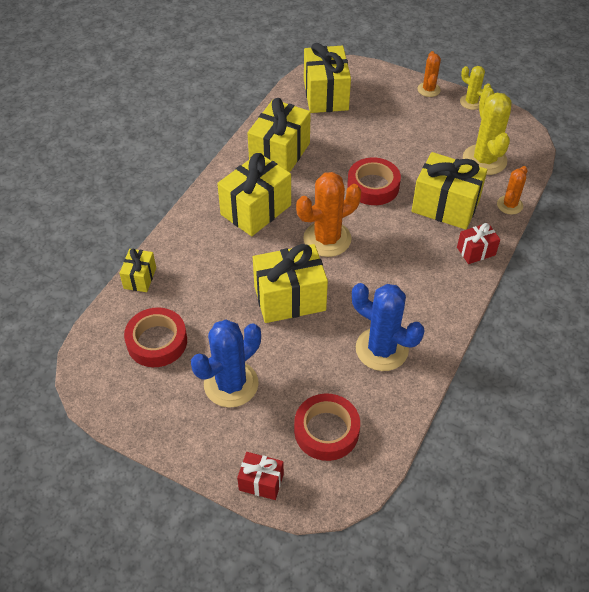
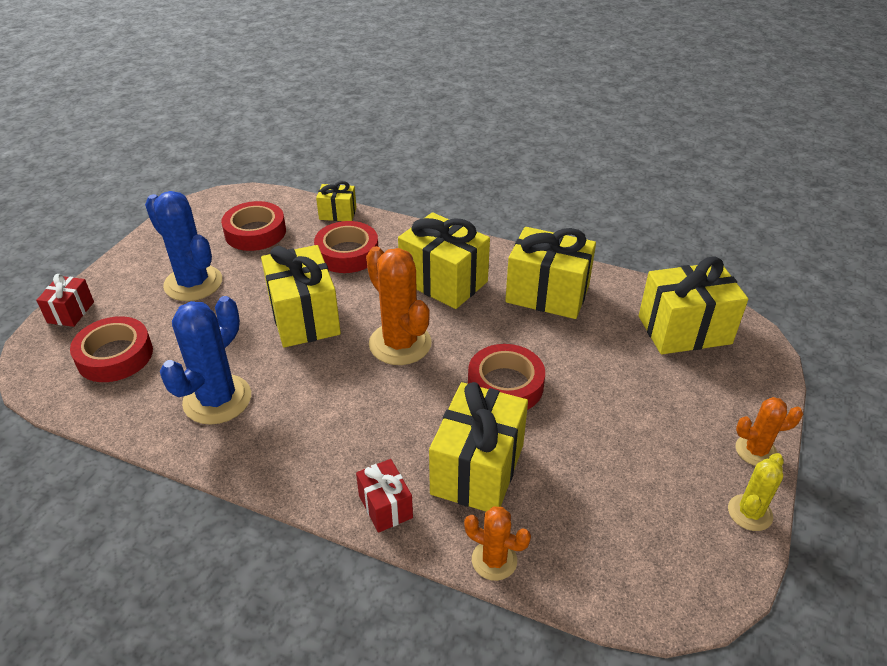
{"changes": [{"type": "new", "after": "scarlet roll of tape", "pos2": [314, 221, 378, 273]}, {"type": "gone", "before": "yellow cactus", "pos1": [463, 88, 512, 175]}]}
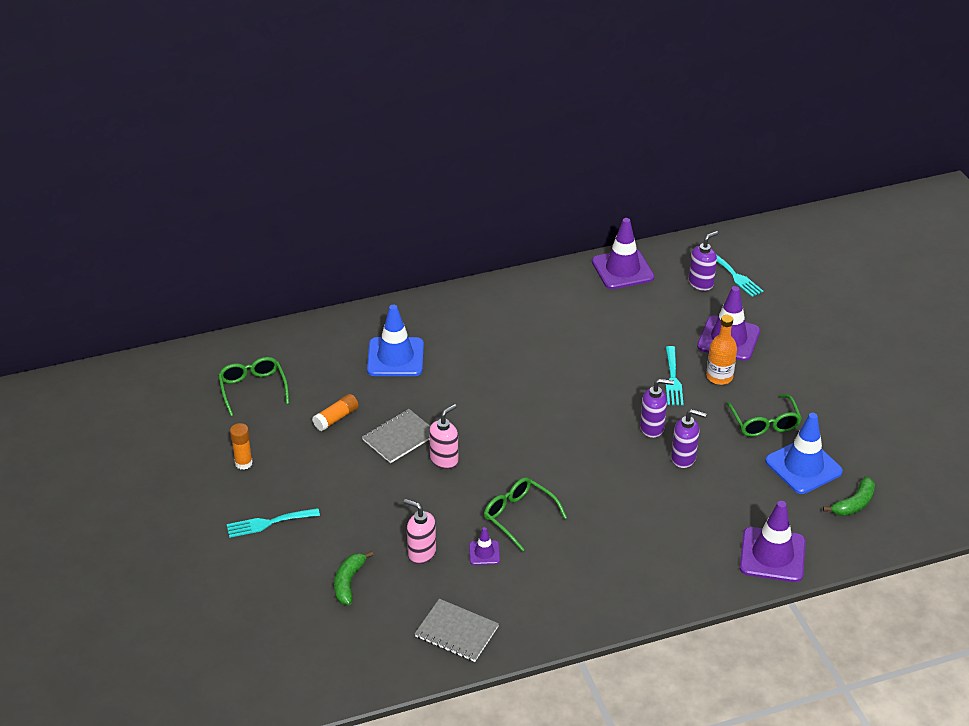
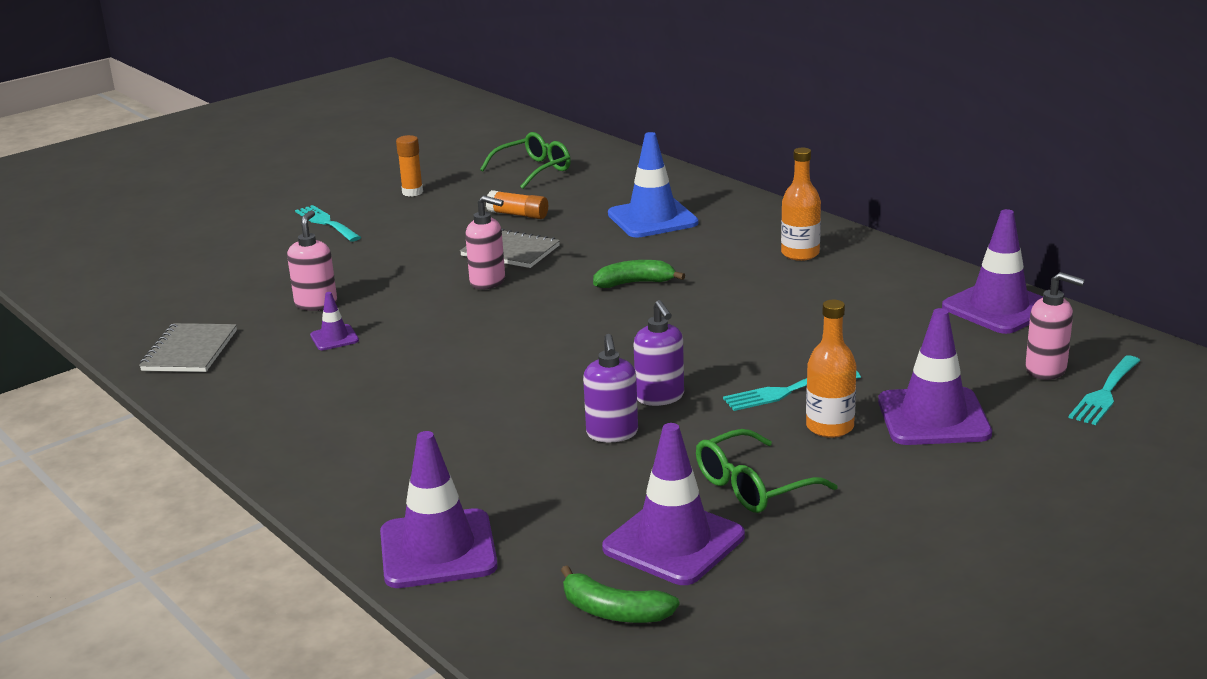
{"changes": [{"type": "shifted", "before": "green banana", "pos1": [334, 551, 374, 605], "pos2": [593, 260, 685, 288]}, {"type": "repainted", "before": "blue traffic cone", "after": "violet traffic cone", "pos1": [765, 413, 843, 494], "pos2": [602, 423, 745, 585]}, {"type": "new", "after": "bright orange bottle", "pos2": [781, 148, 821, 261]}, {"type": "repainted", "before": "violet soap dispenser", "after": "pink soap dispenser", "pos1": [689, 231, 718, 291], "pos2": [1025, 272, 1085, 380]}, {"type": "gone", "before": "green spectacles", "pos1": [484, 477, 567, 552]}]}
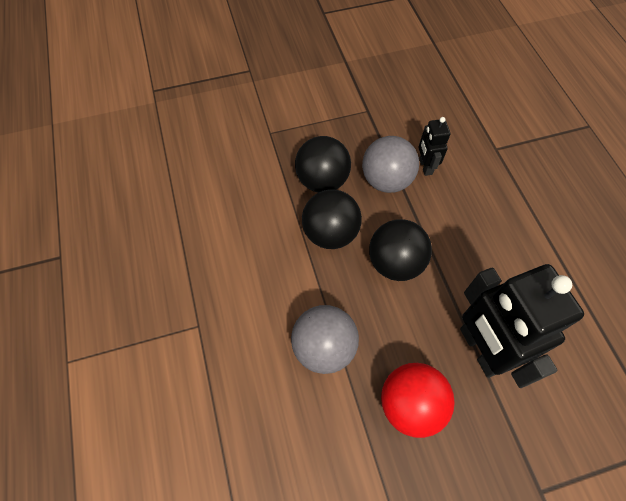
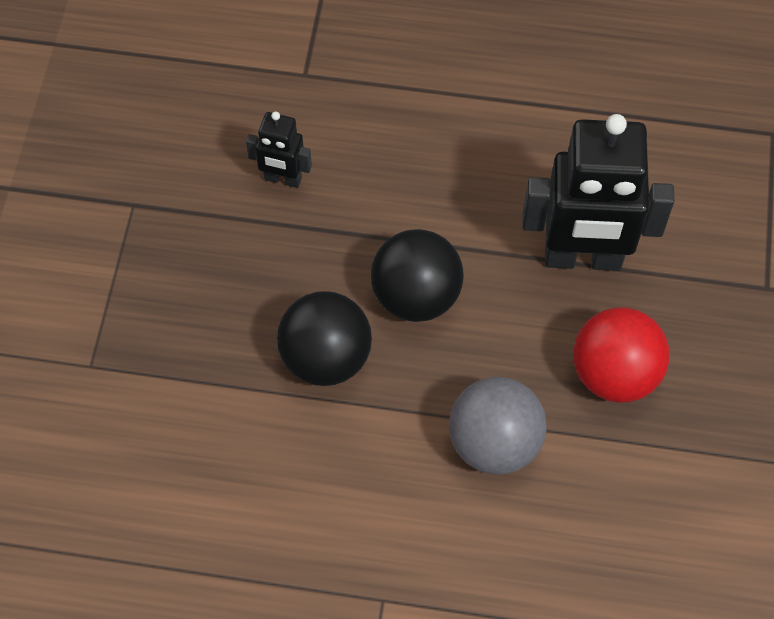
{"changes": [{"type": "gone", "before": "ebony ball", "pos1": [295, 136, 351, 193]}, {"type": "gone", "before": "grey ball", "pos1": [362, 136, 419, 193]}]}
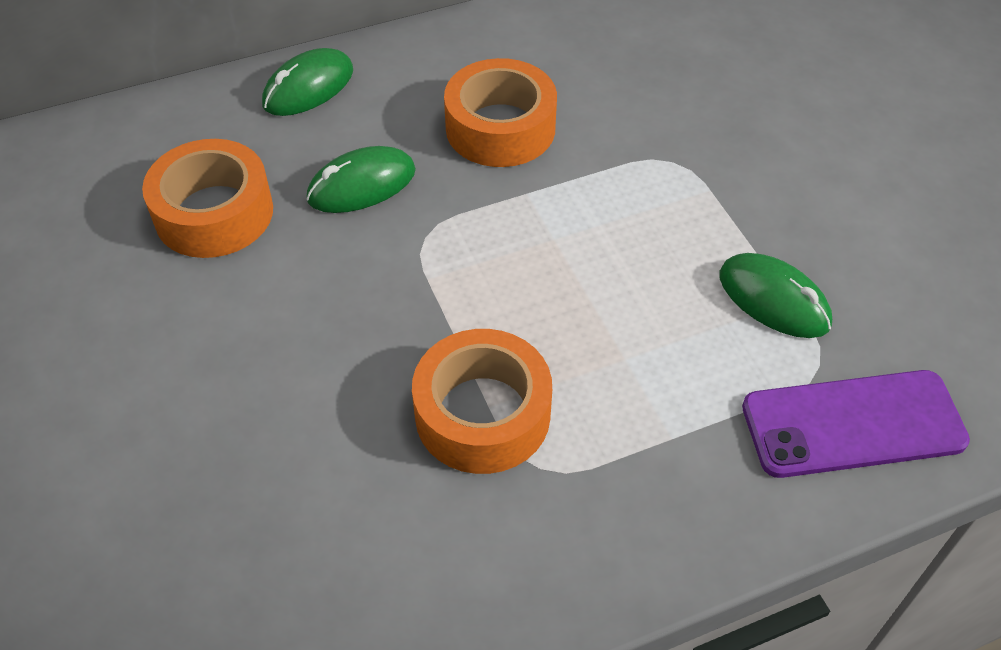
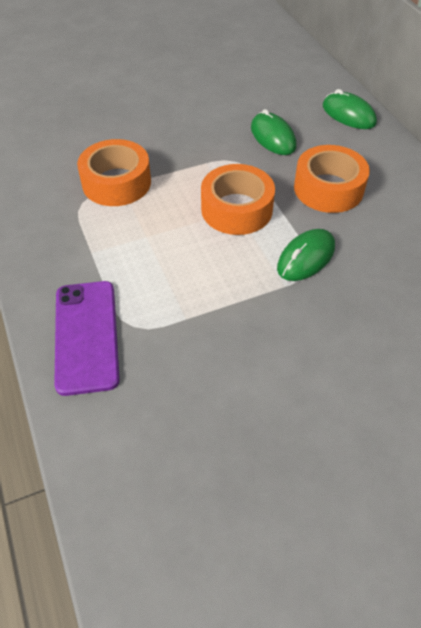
{"changes": [{"type": "shifted", "before": "bright orange roll of tape", "pos1": [142, 139, 273, 258], "pos2": [201, 164, 275, 235]}, {"type": "shifted", "before": "green computer mouse", "pos1": [719, 253, 832, 338], "pos2": [277, 229, 335, 281]}]}
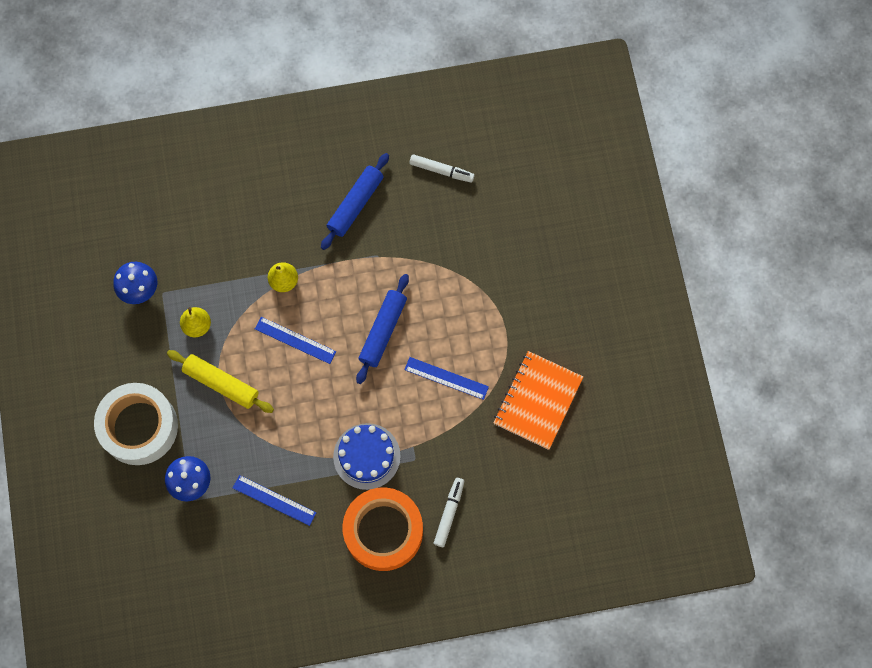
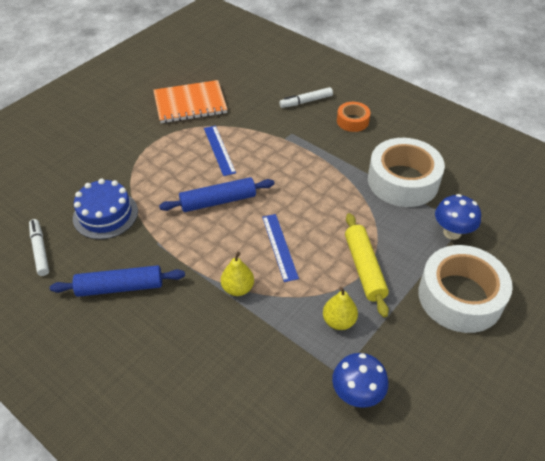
{"changes": [{"type": "shifted", "before": "blue cake", "pos1": [333, 423, 401, 490], "pos2": [73, 179, 138, 240]}, {"type": "scaled", "before": "bright orange roll of tape", "pos1": [343, 487, 423, 571], "pos2": [337, 102, 370, 132], "scale": 0.5}, {"type": "swapped", "before": "blue ruler", "after": "white roll of tape", "pos1": [233, 475, 316, 526], "pos2": [368, 138, 445, 207]}]}
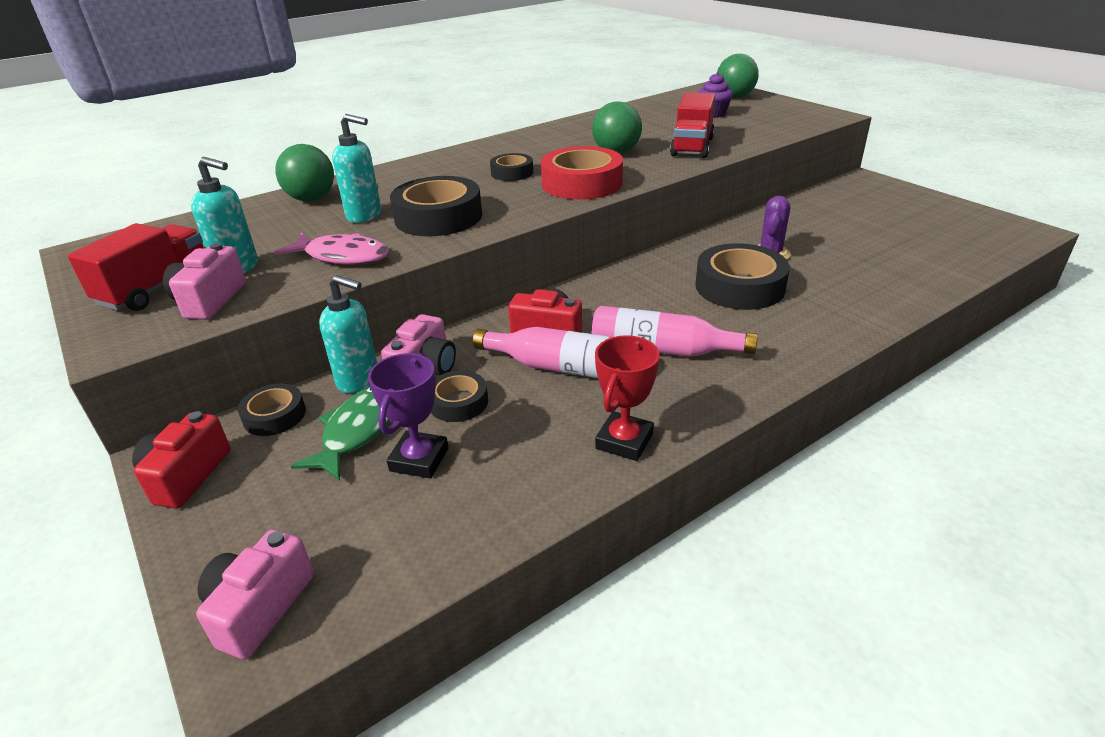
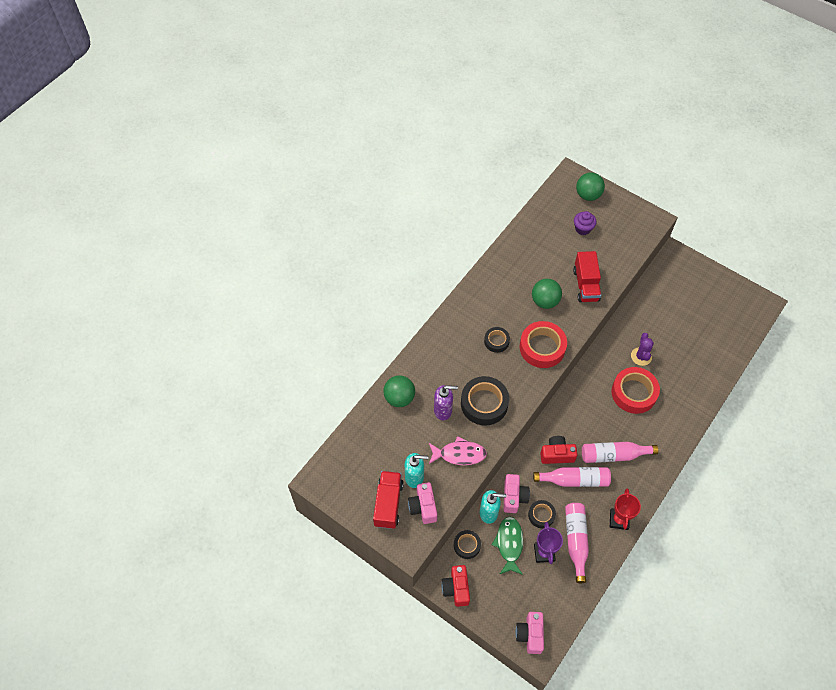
{"changes": [{"type": "repainted", "before": "teal soap dispenser", "after": "violet soap dispenser", "pos1": [332, 114, 381, 223], "pos2": [434, 385, 458, 420]}, {"type": "new", "after": "pink bottle", "pos2": [565, 503, 589, 583]}, {"type": "repainted", "before": "ebony roll of tape", "after": "scarlet roll of tape", "pos1": [695, 243, 790, 310], "pos2": [612, 367, 660, 414]}]}
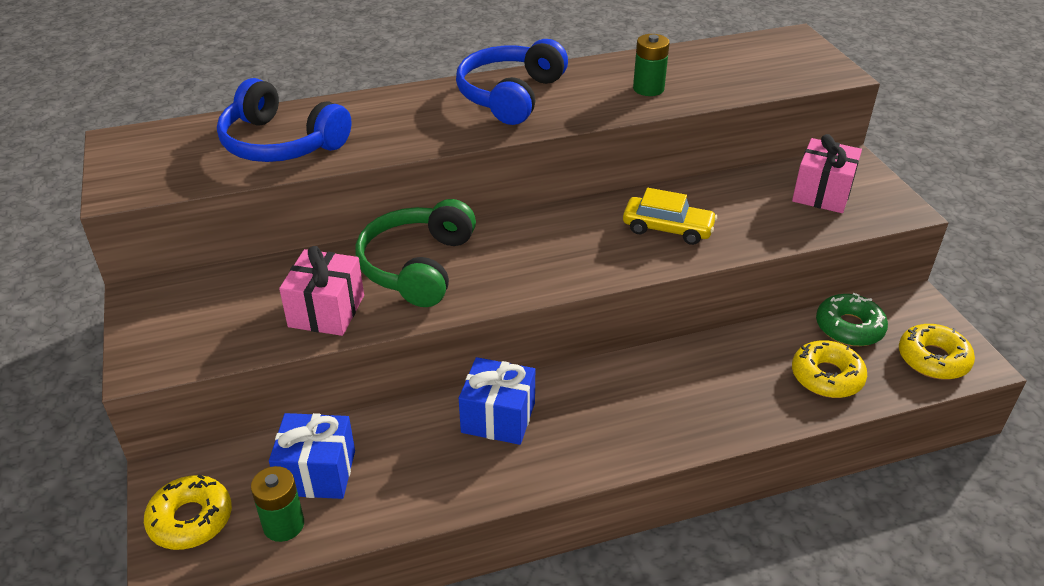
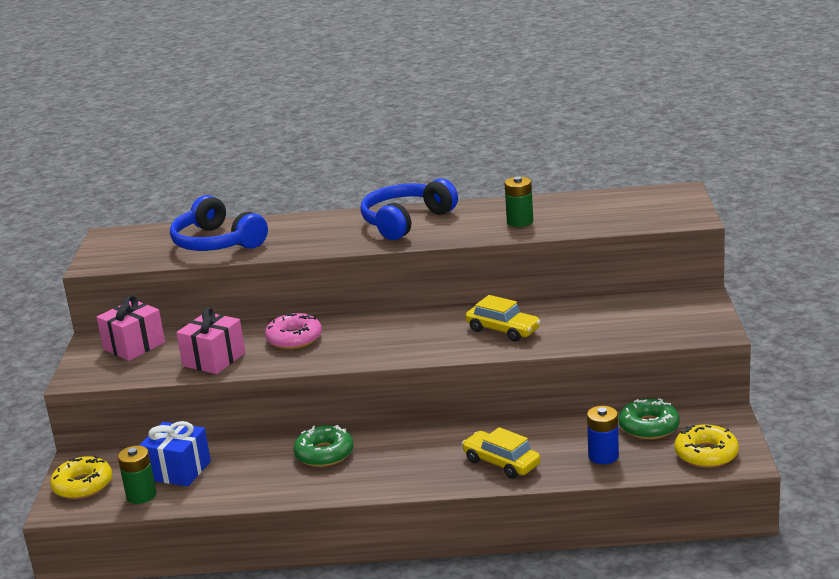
{"changes": [{"type": "shifted", "before": "pink gift", "pos1": [792, 134, 862, 213], "pos2": [97, 295, 165, 361]}, {"type": "swapped", "before": "green over-ear headphones", "after": "pink doughnut", "pos1": [355, 199, 476, 307], "pos2": [265, 313, 322, 349]}, {"type": "swapped", "before": "blue gift", "after": "green doughnut", "pos1": [459, 357, 535, 445], "pos2": [293, 425, 354, 467]}, {"type": "new", "after": "yellow automobile", "pos2": [462, 427, 540, 479]}, {"type": "swapped", "before": "yellow doughnut", "after": "blue battery", "pos1": [792, 340, 867, 398], "pos2": [587, 406, 619, 464]}]}
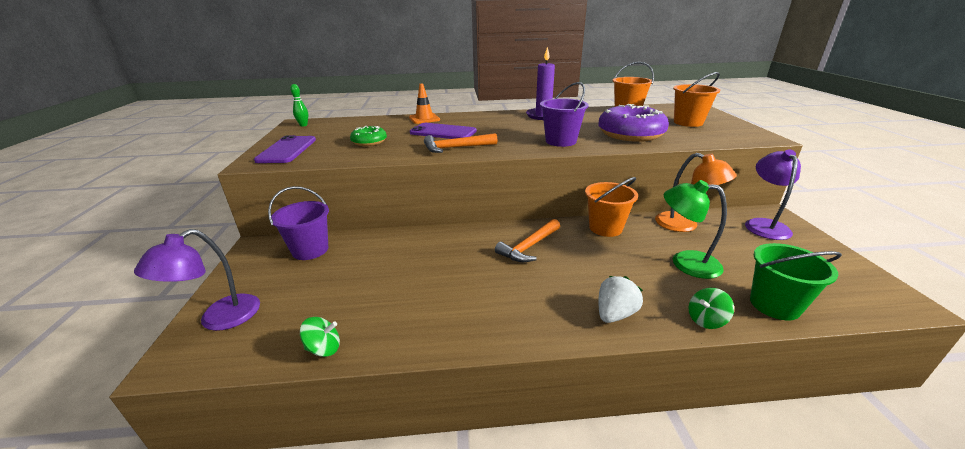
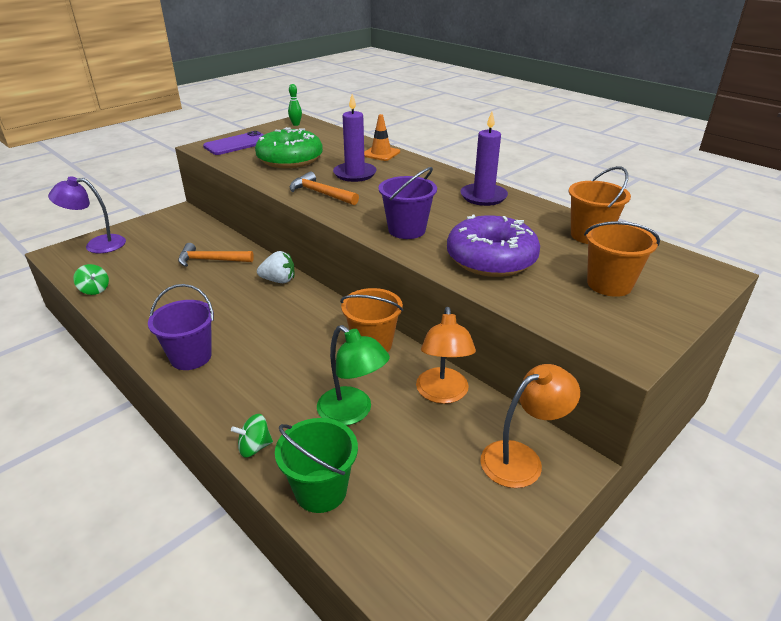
{"changes": [{"type": "shifted", "before": "violet bucket", "pos1": [268, 186, 329, 260], "pos2": [148, 284, 214, 370]}, {"type": "shifted", "before": "bright orange claw hammer", "pos1": [495, 219, 560, 262], "pos2": [178, 243, 254, 267]}, {"type": "rotated", "before": "green spinning top", "pos1": [688, 288, 734, 329], "pos2": [231, 414, 273, 458], "turn": -45}, {"type": "scaled", "before": "green doughnut", "pos1": [350, 126, 387, 146], "pos2": [255, 127, 323, 168], "scale": 1.88}, {"type": "shifted", "before": "white toy strawberry", "pos1": [598, 276, 643, 323], "pos2": [257, 251, 294, 283]}, {"type": "rotated", "before": "green lamp", "pos1": [663, 180, 727, 279], "pos2": [317, 325, 390, 425], "turn": 150}, {"type": "swapped", "before": "violet mobile phone", "after": "violet wax candle", "pos1": [410, 123, 477, 139], "pos2": [333, 94, 377, 182]}, {"type": "repainted", "before": "violet lamp", "after": "bright orange lamp", "pos1": [745, 149, 801, 240], "pos2": [481, 364, 580, 488]}]}
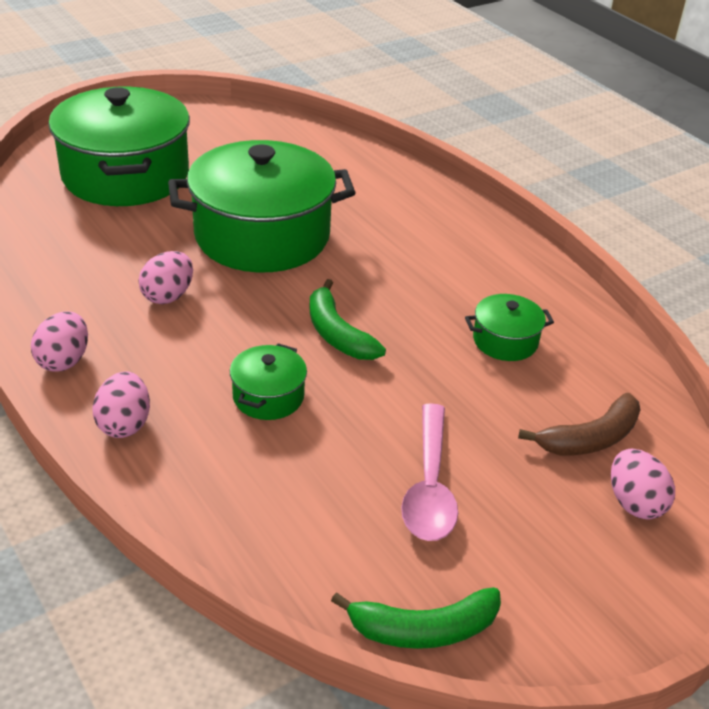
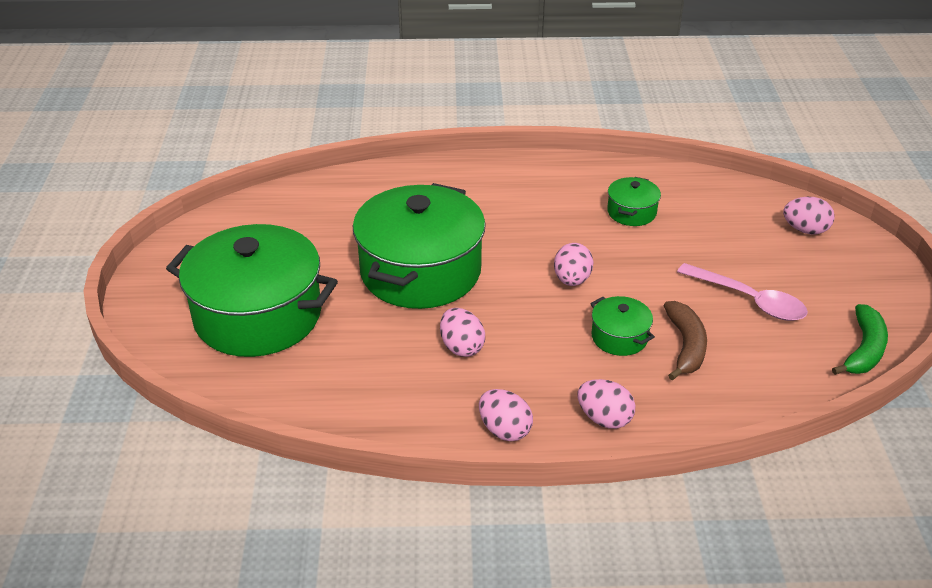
{"changes": [{"type": "swapped", "before": "green banana", "after": "pink egg", "pos1": [310, 279, 386, 360], "pos2": [554, 243, 594, 286]}, {"type": "shifted", "before": "russet banana", "pos1": [518, 393, 640, 455], "pos2": [663, 301, 707, 380]}]}
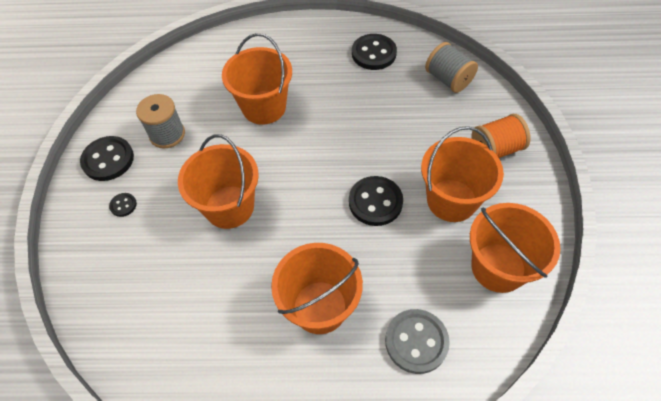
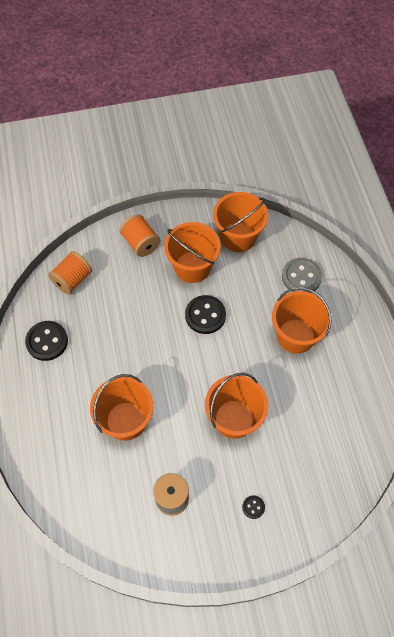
{"changes": [{"type": "repainted", "before": "grey spool", "after": "bright orange spool", "pos1": [425, 42, 478, 93], "pos2": [48, 251, 92, 294]}, {"type": "gone", "before": "ebony sewing button", "pos1": [80, 136, 134, 181]}]}
